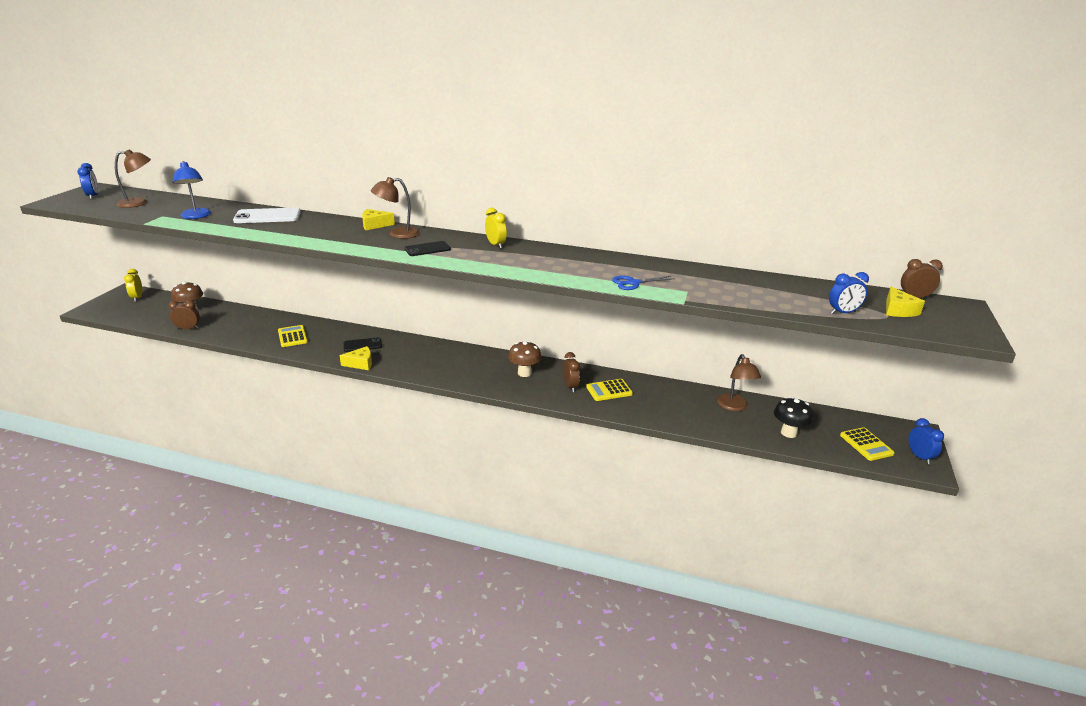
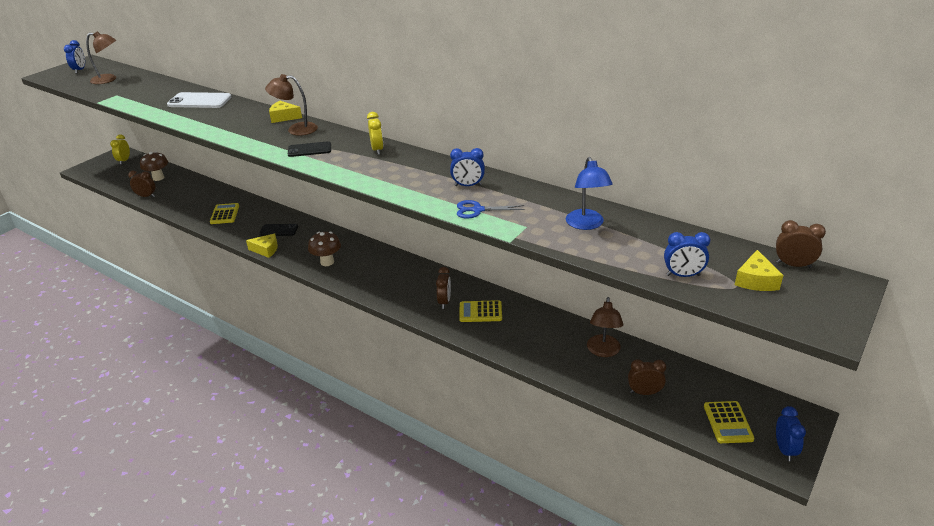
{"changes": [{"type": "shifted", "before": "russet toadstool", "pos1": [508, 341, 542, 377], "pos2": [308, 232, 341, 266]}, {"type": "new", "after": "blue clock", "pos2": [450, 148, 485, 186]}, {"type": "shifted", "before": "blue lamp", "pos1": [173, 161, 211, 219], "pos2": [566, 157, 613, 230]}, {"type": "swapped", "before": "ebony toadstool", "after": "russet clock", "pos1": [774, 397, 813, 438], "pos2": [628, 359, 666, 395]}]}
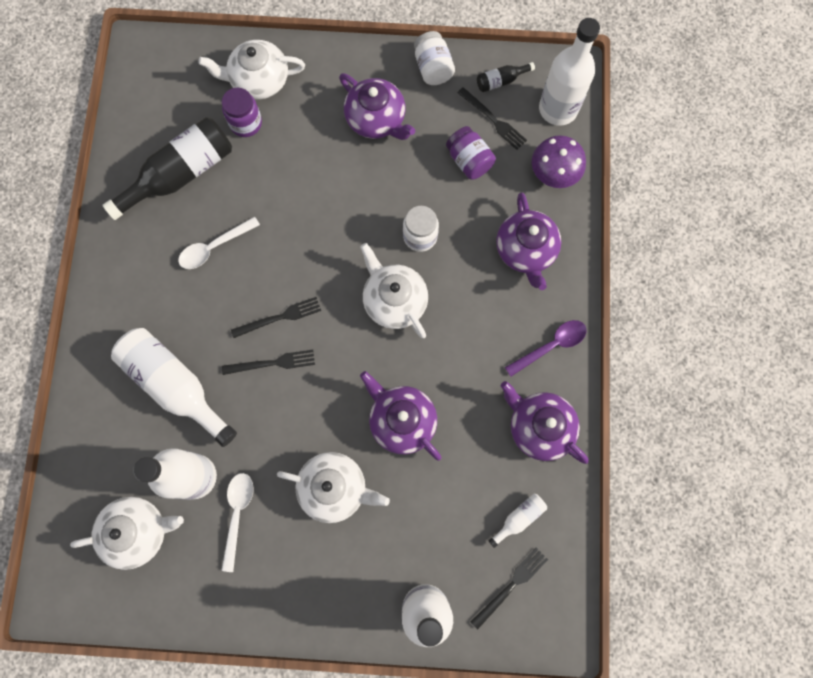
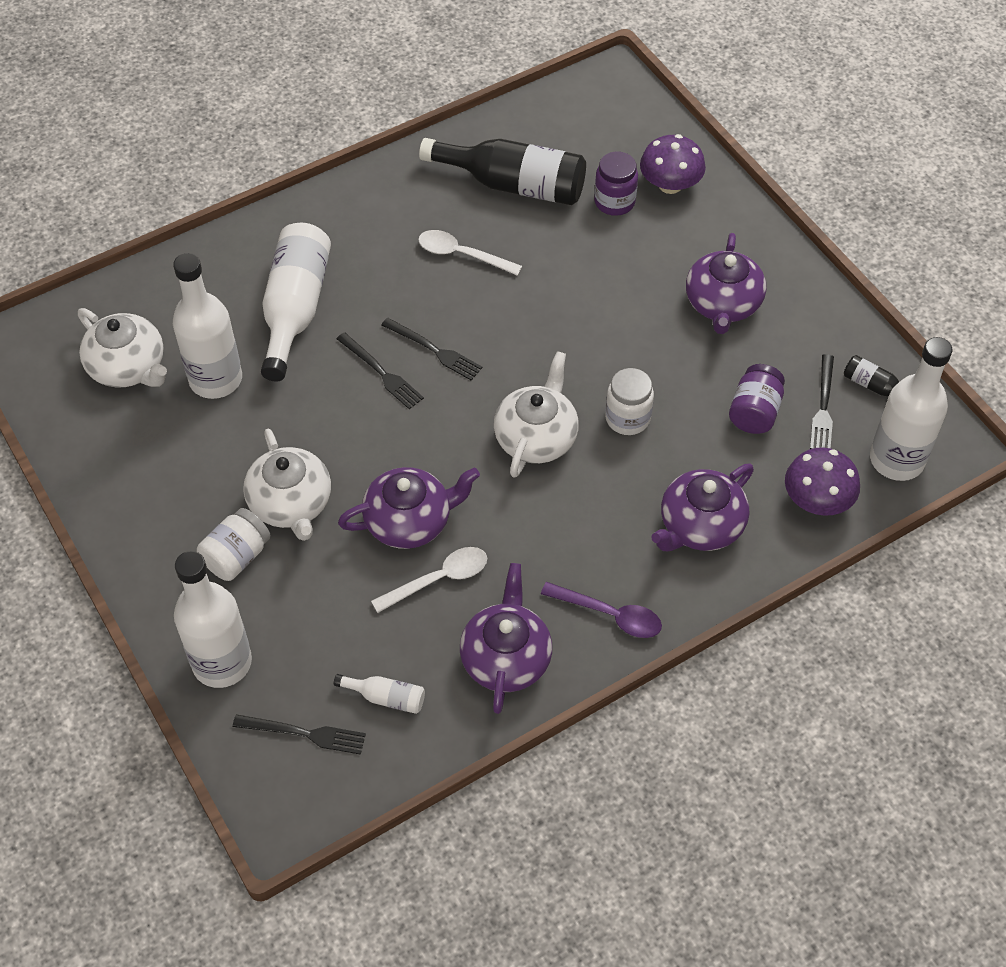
{"changes": [{"type": "shifted", "before": "white jam jar", "pos1": [414, 31, 455, 85], "pos2": [197, 508, 271, 581]}, {"type": "rotated", "before": "violet china teapot", "pos1": [360, 371, 442, 461], "pos2": [338, 467, 480, 549], "turn": 60}, {"type": "shifted", "before": "white teaspoon", "pos1": [221, 473, 254, 572], "pos2": [371, 547, 487, 613]}, {"type": "swapped", "before": "white china teapot", "after": "violet toadstool", "pos1": [198, 40, 305, 100], "pos2": [640, 134, 706, 194]}]}
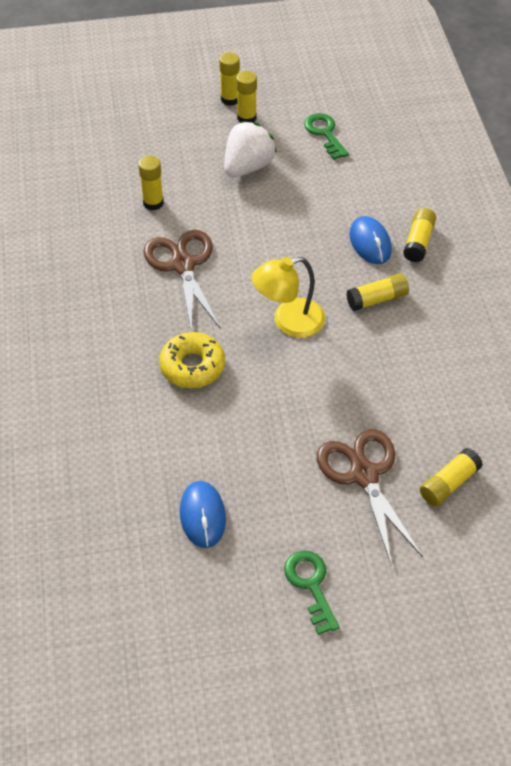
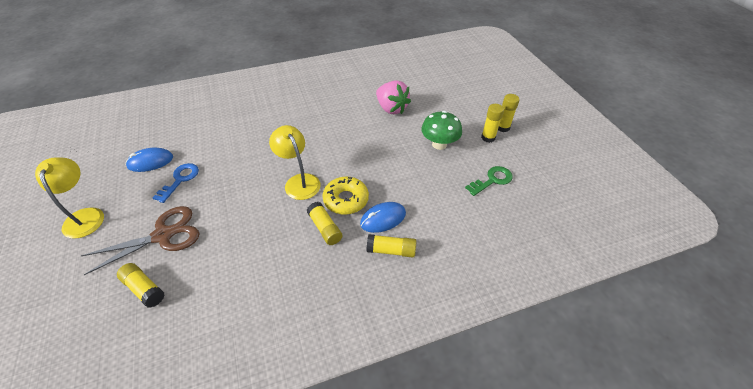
{"changes": [{"type": "swapped", "before": "green key", "after": "yellow lamp", "pos1": [284, 550, 340, 635], "pos2": [35, 157, 104, 239]}, {"type": "new", "after": "blue key", "pos2": [153, 163, 199, 203]}, {"type": "shifted", "before": "yellow doughnut", "pos1": [159, 332, 225, 388], "pos2": [323, 177, 369, 215]}, {"type": "swapped", "before": "yellow glue stick", "after": "pink toy strawberry", "pos1": [138, 155, 164, 210], "pos2": [376, 80, 411, 114]}, {"type": "swapped", "before": "white toy strawberry", "after": "green toadstool", "pos1": [224, 121, 277, 177], "pos2": [421, 111, 462, 150]}, {"type": "gone", "before": "russet scissors", "pos1": [143, 230, 220, 332]}]}
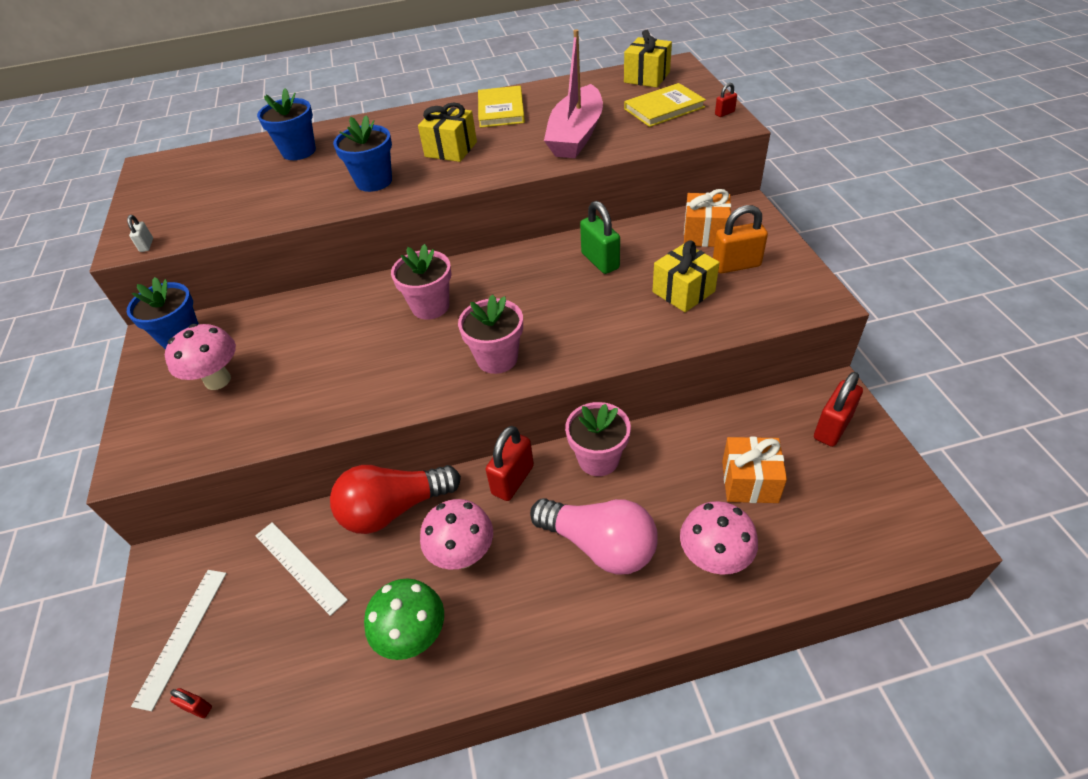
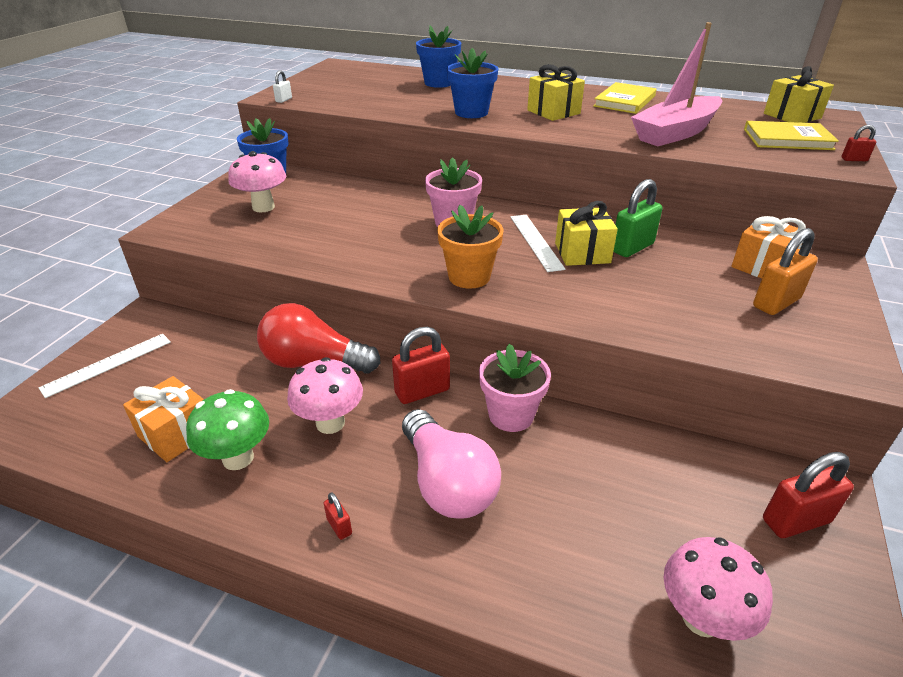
{"changes": [{"type": "shifted", "before": "bright orange gift", "pos1": [722, 437, 787, 503], "pos2": [123, 376, 204, 462]}, {"type": "shifted", "before": "scarlet lock", "pos1": [170, 688, 212, 718], "pos2": [324, 492, 352, 540]}, {"type": "repainted", "before": "pink flower pot", "after": "bright orange flower pot", "pos1": [458, 294, 523, 374], "pos2": [437, 205, 504, 289]}, {"type": "shifted", "before": "white ruler", "pos1": [255, 522, 348, 616], "pos2": [511, 215, 565, 272]}, {"type": "shifted", "before": "yellow gift", "pos1": [652, 241, 720, 312], "pos2": [555, 201, 618, 266]}, {"type": "rotated", "before": "green lock", "pos1": [580, 201, 620, 274], "pos2": [613, 179, 663, 257], "turn": 45}, {"type": "shifted", "before": "pink toadstool", "pos1": [680, 501, 758, 575], "pos2": [664, 537, 773, 641]}, {"type": "rotated", "before": "bright orange lock", "pos1": [713, 205, 768, 274], "pos2": [753, 228, 818, 315], "turn": -60}]}
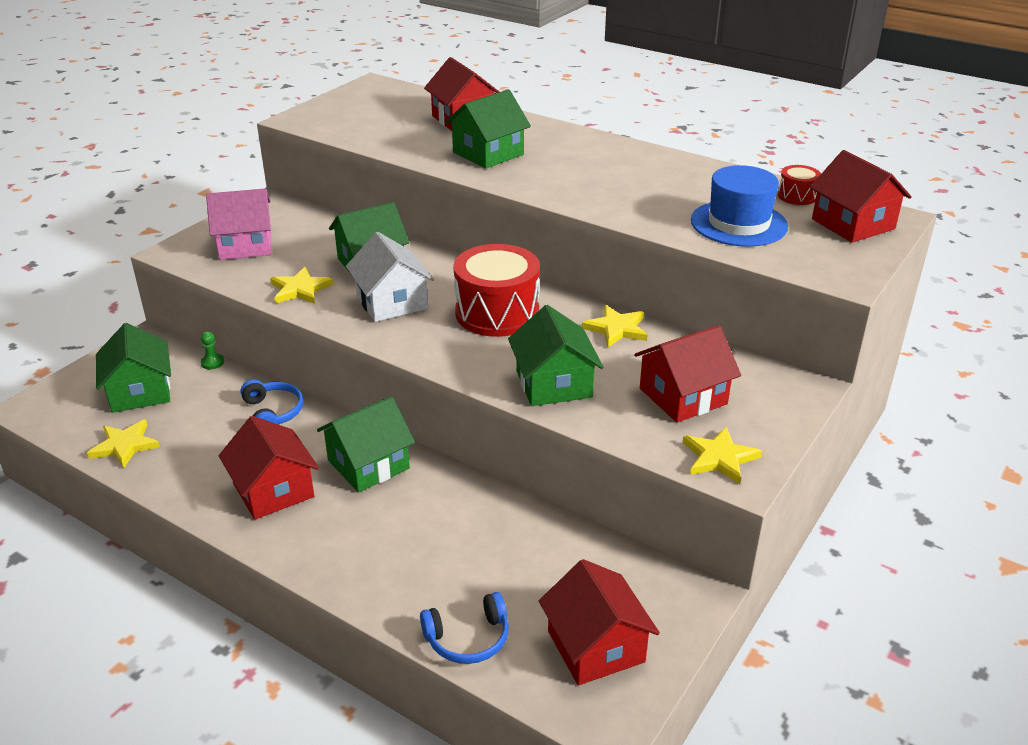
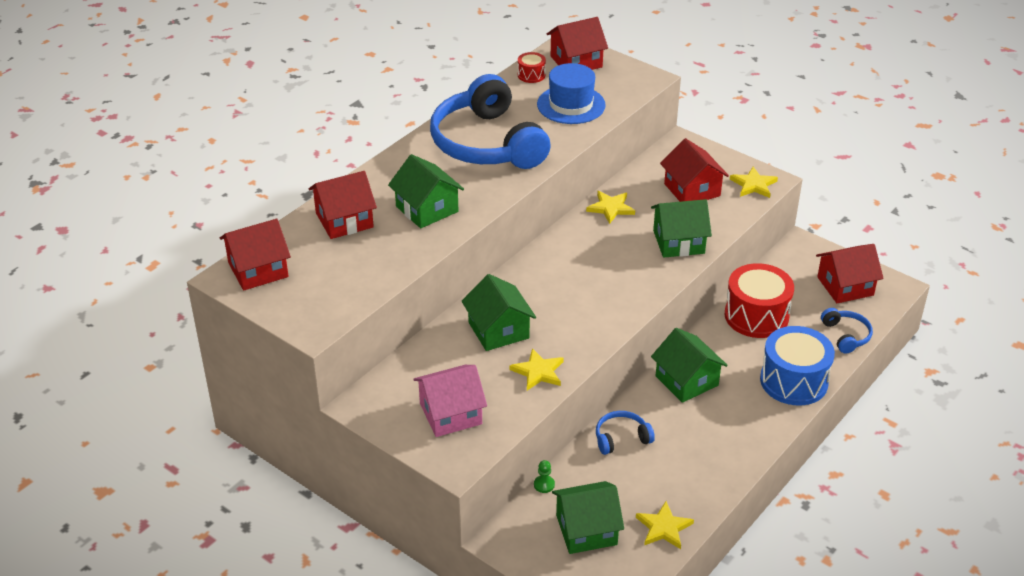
{"changes": [{"type": "shifted", "before": "scarlet toy house", "pos1": [219, 416, 319, 520], "pos2": [220, 219, 291, 291]}, {"type": "rotated", "before": "pink toy house", "pos1": [206, 188, 272, 260], "pos2": [413, 365, 487, 437], "turn": 75}, {"type": "new", "after": "blue over-ear headphones", "pos2": [430, 74, 550, 169]}, {"type": "shifted", "before": "scarlet snare drum", "pos1": [453, 244, 540, 337], "pos2": [725, 263, 794, 338]}, {"type": "new", "after": "blue snare drum", "pos2": [760, 326, 835, 405]}, {"type": "gone", "before": "white toy house", "pos1": [346, 232, 434, 322]}]}
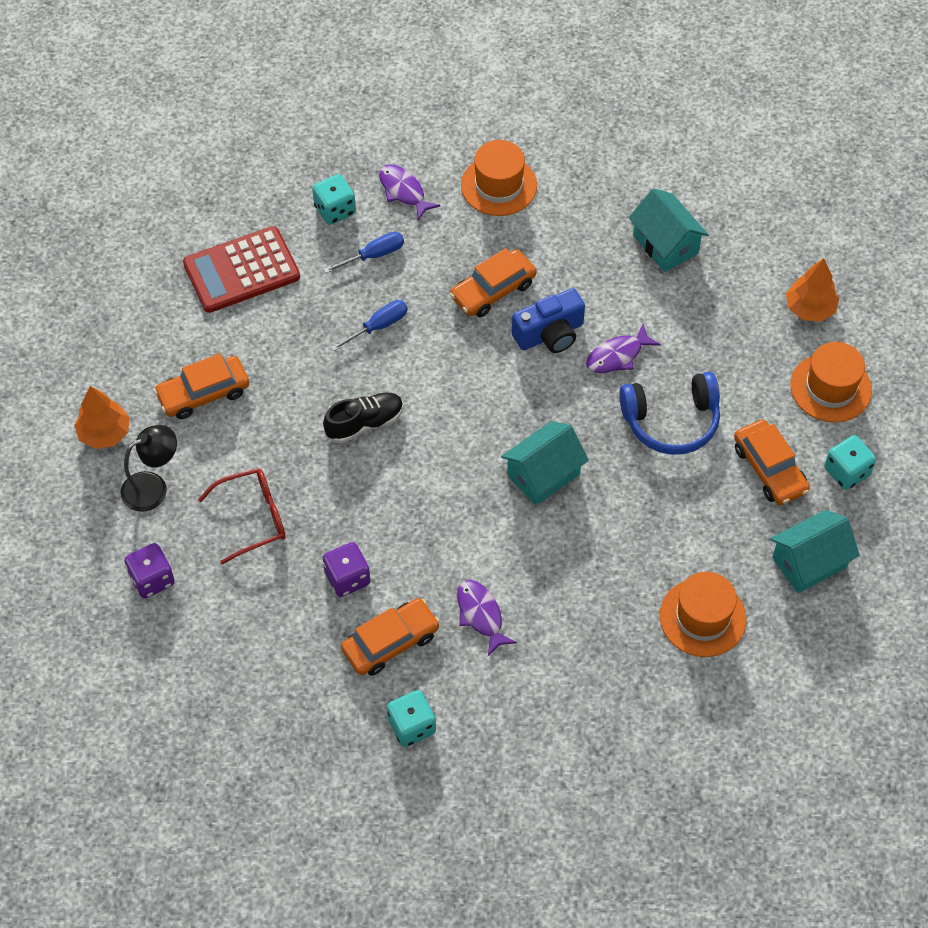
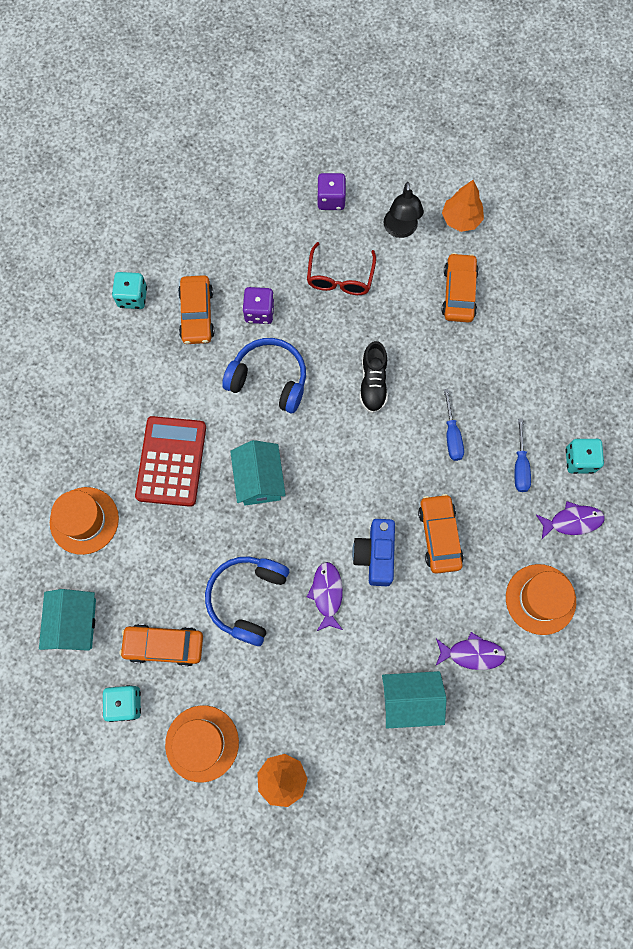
{"changes": [{"type": "shifted", "before": "scarlet pocket calculator", "pos1": [183, 226, 300, 313], "pos2": [135, 416, 206, 507]}, {"type": "new", "after": "blue over-ear headphones", "pos2": [222, 338, 306, 413]}, {"type": "shifted", "before": "violet toy fish", "pos1": [457, 580, 517, 656], "pos2": [436, 632, 506, 670]}]}
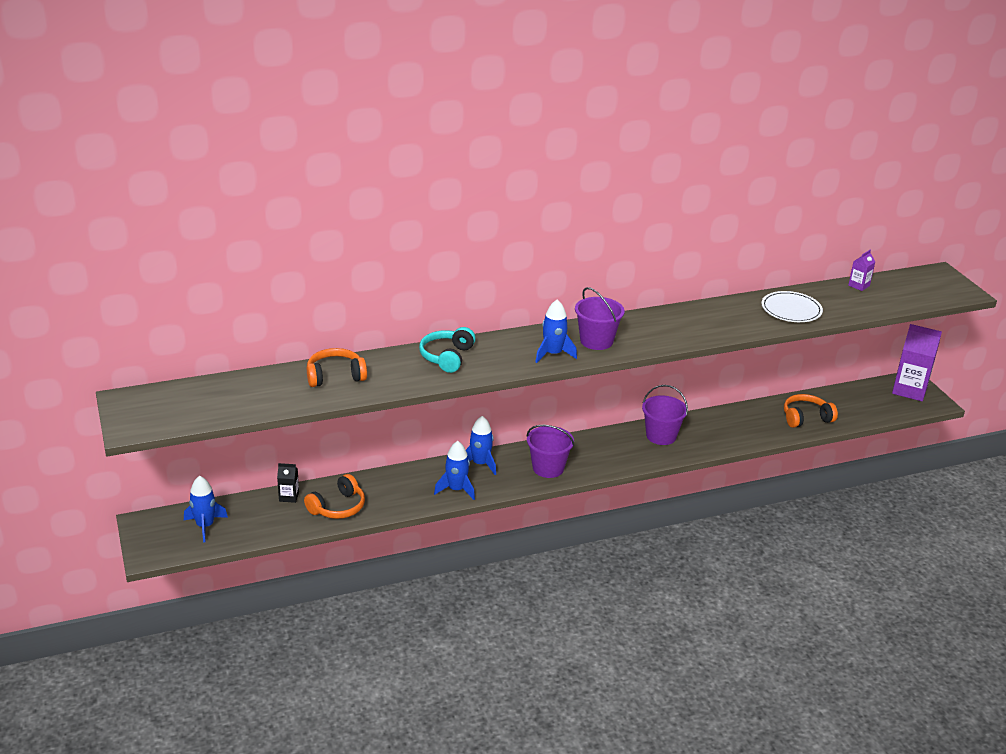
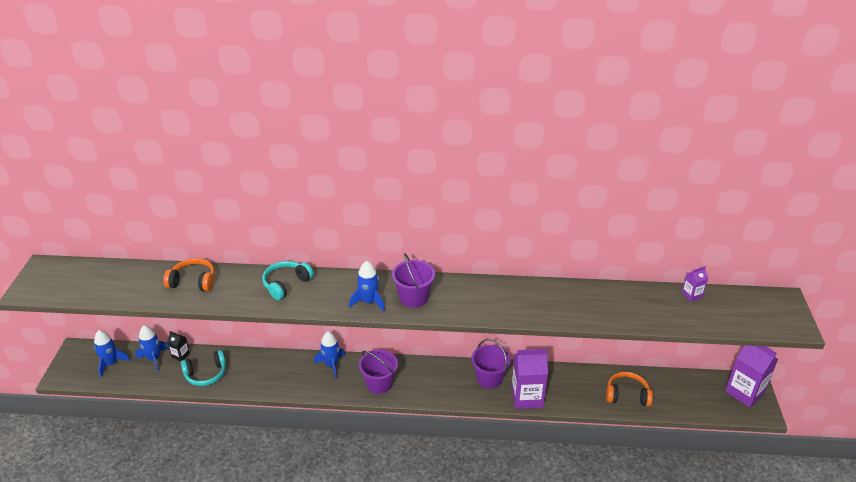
{"changes": [{"type": "shifted", "before": "blue spaceship", "pos1": [434, 441, 475, 500], "pos2": [136, 325, 169, 371]}, {"type": "repainted", "before": "bright orange over-ear headphones", "after": "teal over-ear headphones", "pos1": [304, 474, 365, 519], "pos2": [181, 350, 226, 386]}, {"type": "new", "after": "violet juice carton", "pos2": [511, 349, 548, 409]}, {"type": "gone", "before": "white dinner plate", "pos1": [761, 291, 823, 322]}]}
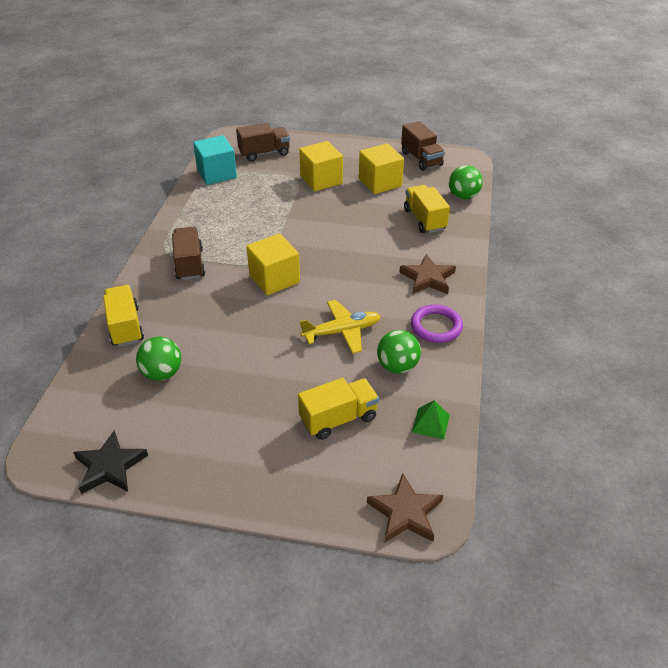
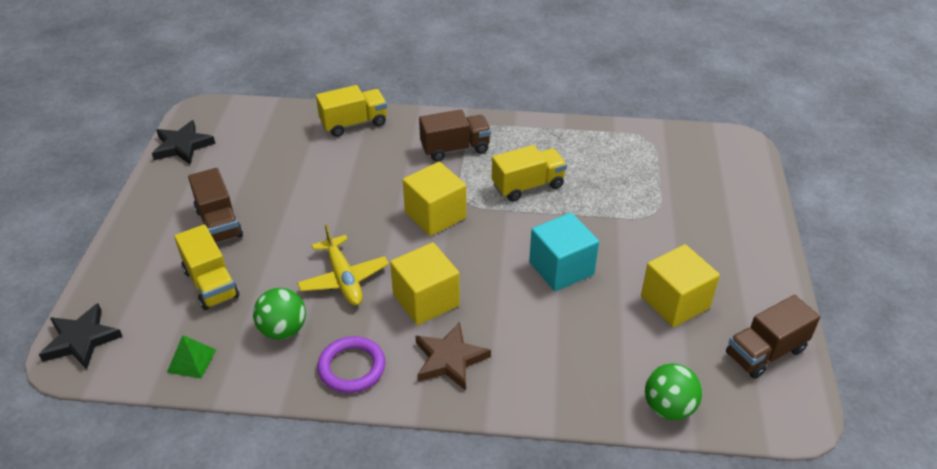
{"changes": [{"type": "repainted", "before": "russet star", "after": "ebony star", "pos1": [367, 473, 443, 542], "pos2": [39, 303, 123, 369]}, {"type": "shifted", "before": "russet lorry", "pos1": [236, 123, 290, 162], "pos2": [188, 168, 243, 243]}, {"type": "shifted", "before": "yellow block", "pos1": [299, 141, 343, 191], "pos2": [390, 242, 460, 325]}, {"type": "shifted", "before": "yellow lorry", "pos1": [404, 185, 450, 233], "pos2": [492, 145, 567, 202]}, {"type": "shifted", "before": "teal block", "pos1": [193, 135, 237, 185], "pos2": [529, 213, 599, 291]}, {"type": "gone", "before": "green ball", "pos1": [136, 337, 181, 381]}]}
